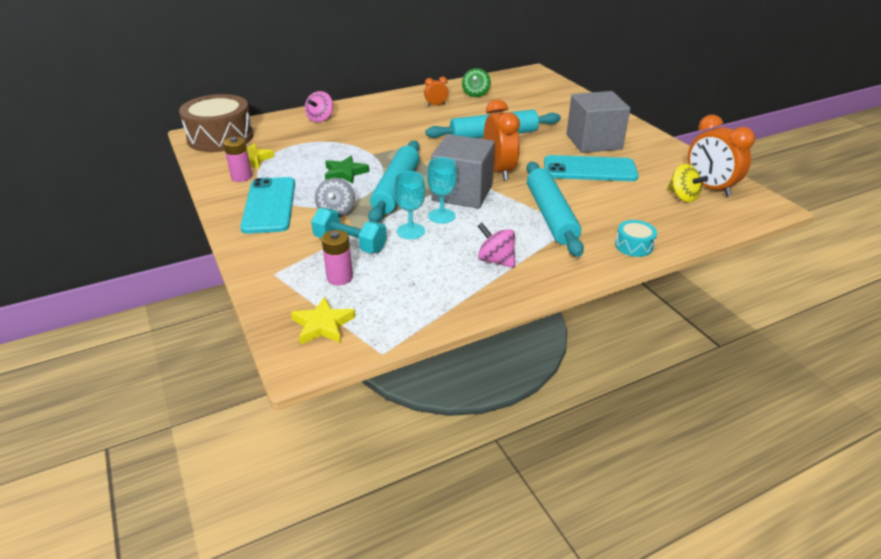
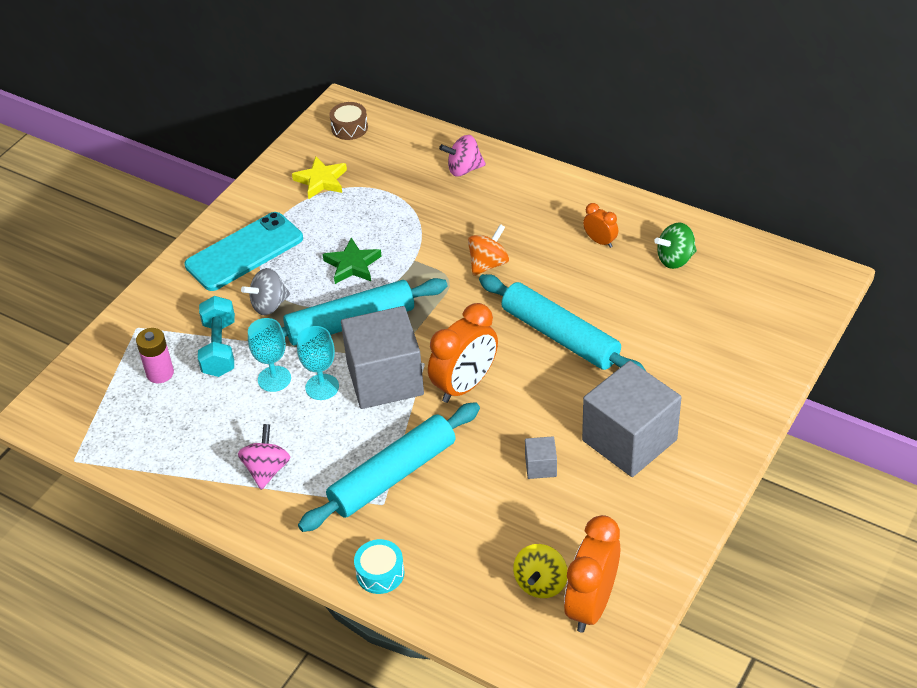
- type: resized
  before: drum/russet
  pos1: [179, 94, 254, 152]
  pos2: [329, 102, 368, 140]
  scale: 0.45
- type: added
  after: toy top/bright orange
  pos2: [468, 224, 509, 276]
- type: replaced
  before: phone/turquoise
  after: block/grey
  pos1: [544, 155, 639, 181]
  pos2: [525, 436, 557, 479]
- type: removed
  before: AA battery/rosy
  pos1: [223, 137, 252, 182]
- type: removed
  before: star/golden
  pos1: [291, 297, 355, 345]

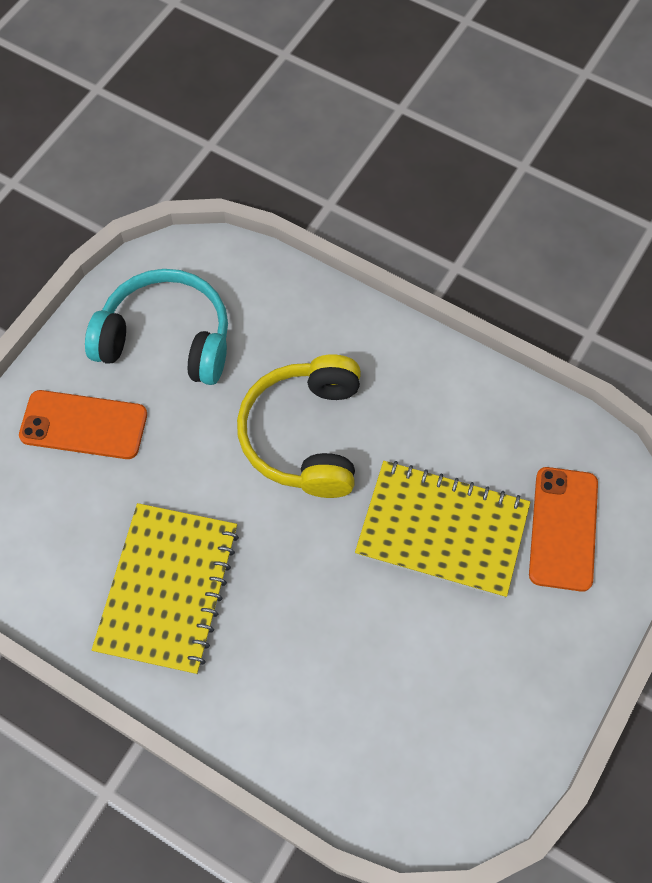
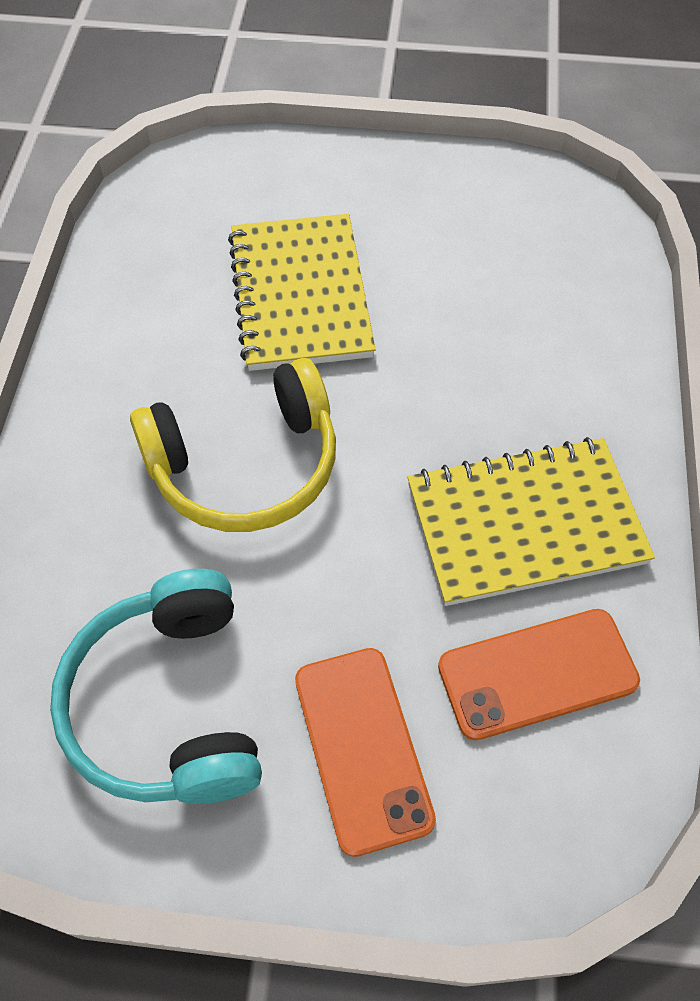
- type: moved
  before: phone/bright orange
  pos1: [529, 467, 598, 592]
  pos2: [438, 609, 640, 741]

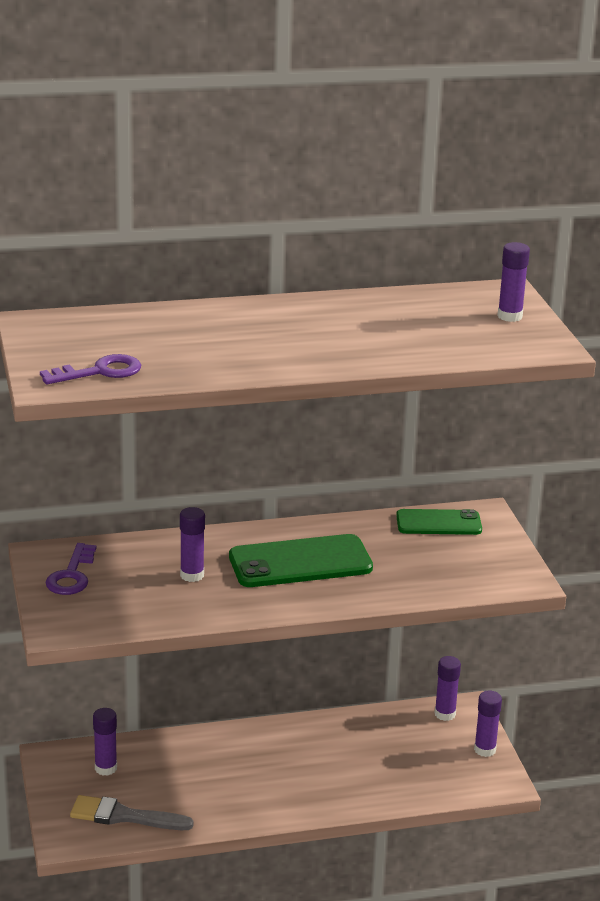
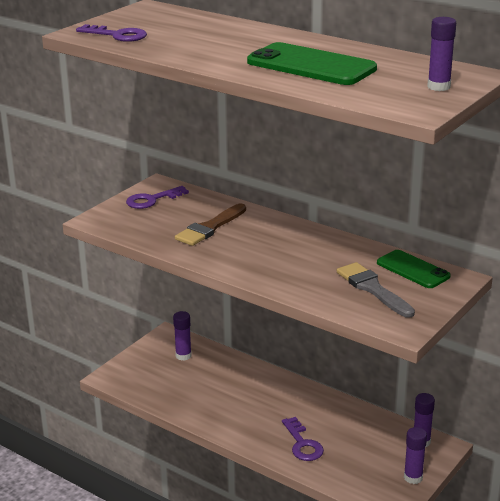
- type: replaced
  before: glue stick/violet
  after: paint brush/russet
  pos1: [180, 507, 205, 582]
  pos2: [175, 204, 246, 246]
- type: moved
  before: phone/green
  pos1: [229, 534, 373, 587]
  pos2: [247, 42, 377, 85]
- type: added
  after: door key/violet
  pos2: [282, 417, 324, 461]
- type: moved
  before: paint brush/grey
  pos1: [70, 795, 194, 830]
  pos2: [337, 262, 415, 318]

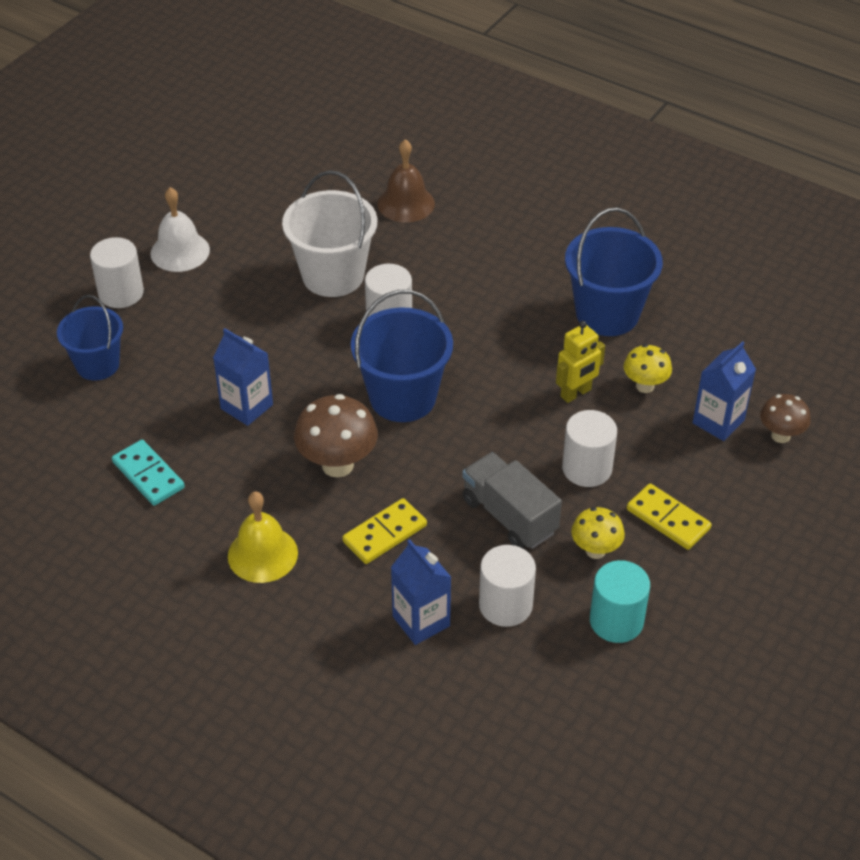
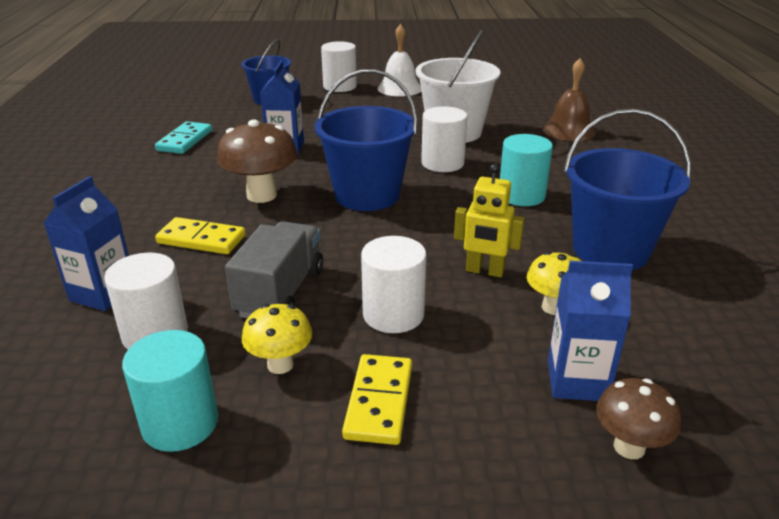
- type: added
  after: cylinder/turquoise
  pos2: [500, 134, 553, 206]
- type: removed
  before: school bell/golden
  pos1: [228, 491, 298, 583]

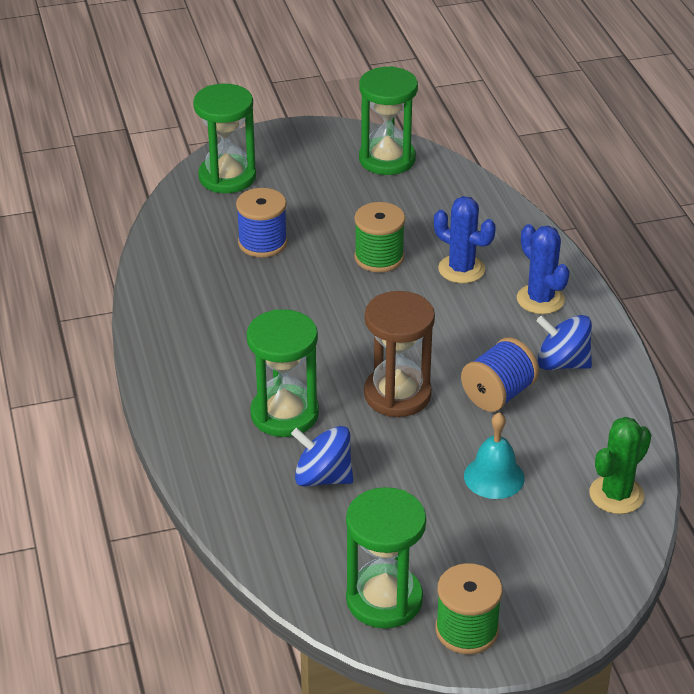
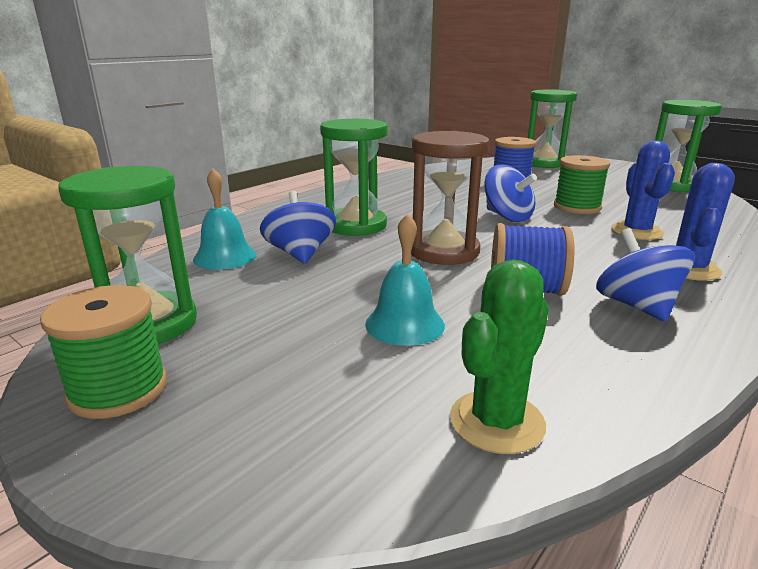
- type: added
  after: school bell/turquoise
  pos2: [193, 168, 256, 270]
- type: turned
  before: cactus/green
  pos1: [589, 417, 651, 514]
  pos2: [450, 260, 549, 454]
  turn: -60
- type: added
  after: toy top/blue
  pos2: [485, 165, 537, 222]

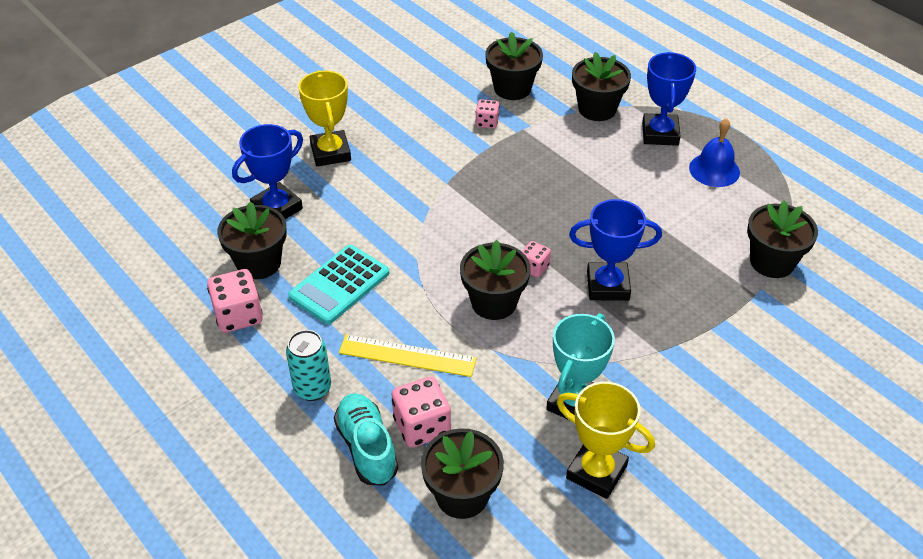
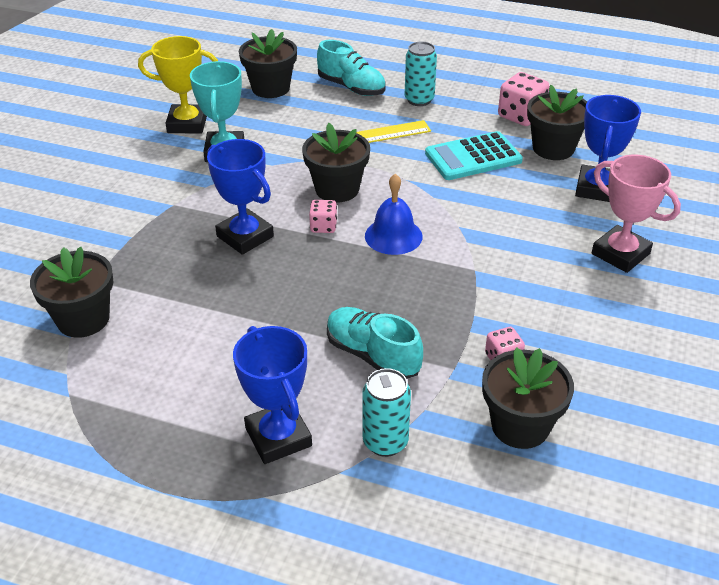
- type: turned
  before: trophy/blue
  pos1: [569, 199, 662, 301]
  pos2: [207, 139, 274, 255]
  turn: 75
- type: added
  after: shoe/turquoise
  pos2: [327, 307, 423, 379]
- type: replaced
  before: flower pot/ebony
  after: tin/turquoise
  pos1: [572, 52, 631, 121]
  pos2: [362, 368, 411, 457]
- type: moved
  before: school bell/blue
  pos1: [689, 118, 740, 187]
  pos2: [365, 174, 423, 255]
- type: turned
  before: pocket calculator/turquoise
  pos1: [288, 245, 389, 324]
  pos2: [425, 131, 523, 180]
  turn: -120
- type: recoloured
  before: trophy/golden
  after: trophy/rosy
  pos1: [298, 70, 351, 167]
  pos2: [592, 155, 681, 273]
- type: removed
  before: game die/rosy
  pos1: [391, 376, 451, 448]

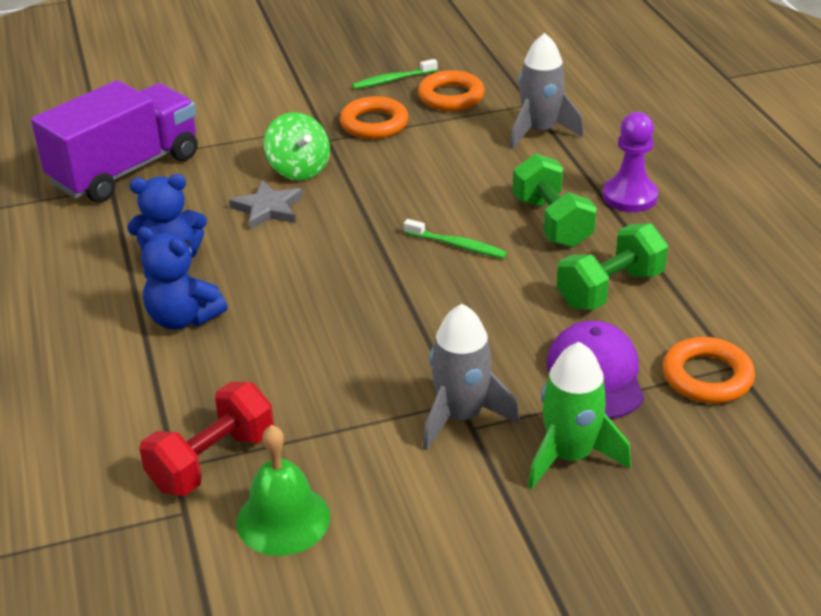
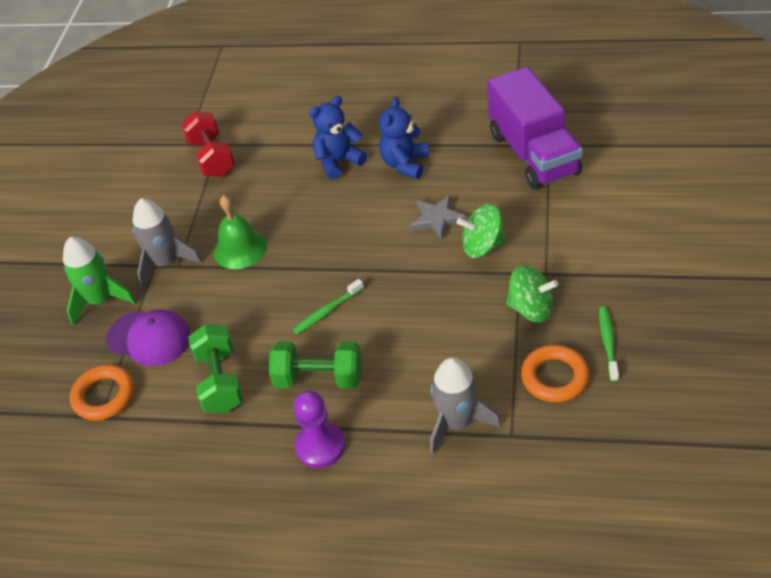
- type: moved
  before: school bell/green
  pos1: [236, 425, 330, 556]
  pos2: [214, 195, 267, 269]
- type: replaced
  before: torus/bright orange
  after: toy top/green
  pos1: [340, 96, 409, 139]
  pos2: [506, 265, 558, 323]

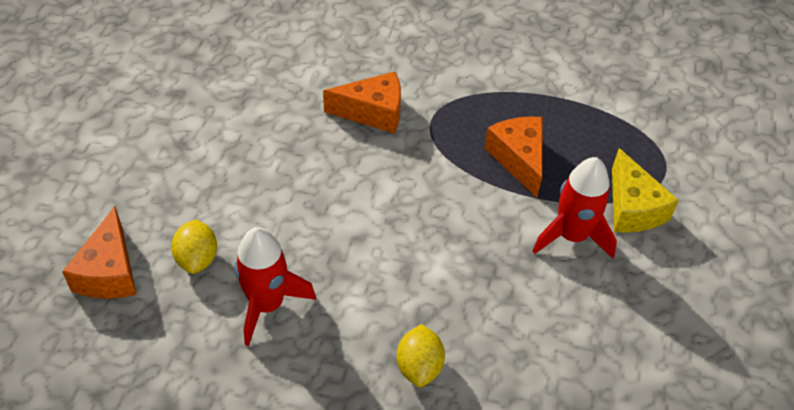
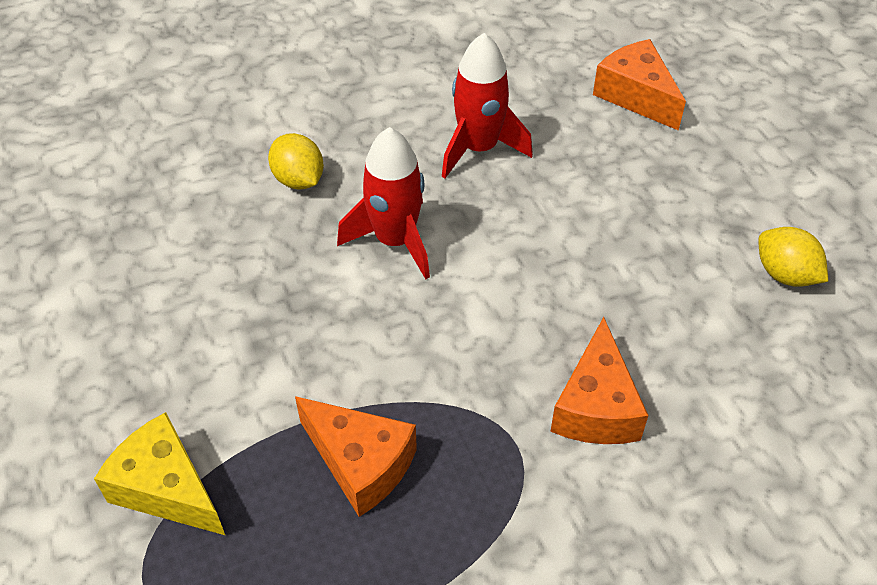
- type: moved
  before: toy rocket/crimson
  pos1: [533, 157, 617, 259]
  pos2: [337, 127, 430, 279]
- type: turned
  before: piece of cheese/bright orange
  pos1: [323, 71, 401, 134]
  pos2: [550, 317, 649, 444]
  turn: -45
- type: moved
  before: toy lemon/golden
  pos1: [171, 219, 217, 274]
  pos2: [758, 227, 828, 287]

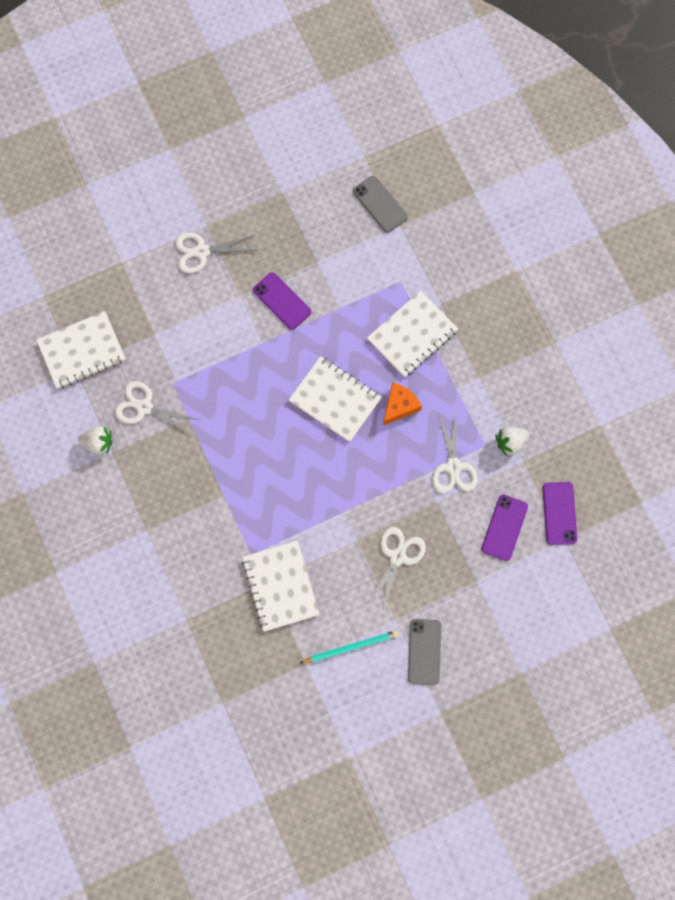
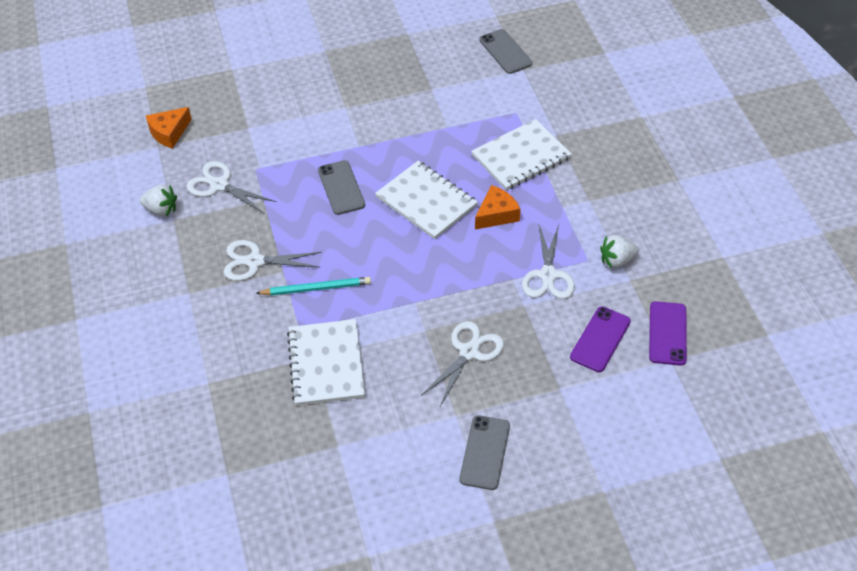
- type: replaced
  before: exercise book/white
  after: piece of cheese/bright orange
  pos1: [37, 311, 126, 389]
  pos2: [146, 107, 192, 149]
- type: moved
  before: shears/white
  pos1: [175, 232, 258, 273]
  pos2: [224, 240, 322, 281]
- type: moved
  before: wooden pencil/turquoise
  pos1: [300, 630, 399, 663]
  pos2: [255, 277, 371, 296]
- type: added
  after: phone/grey
  pos2: [318, 160, 365, 215]
- type: removed
  before: phone/violet
  pos1: [253, 272, 311, 330]

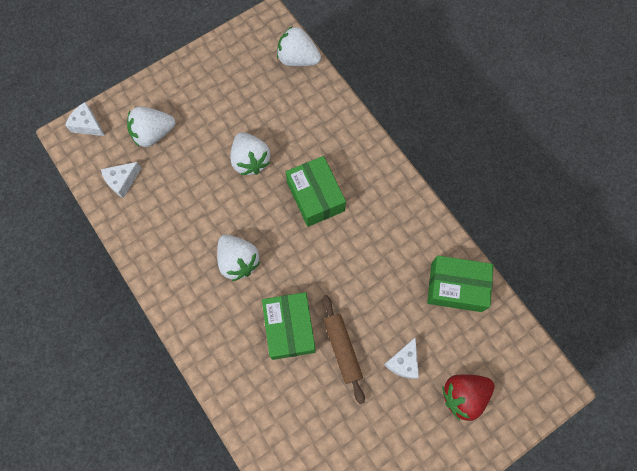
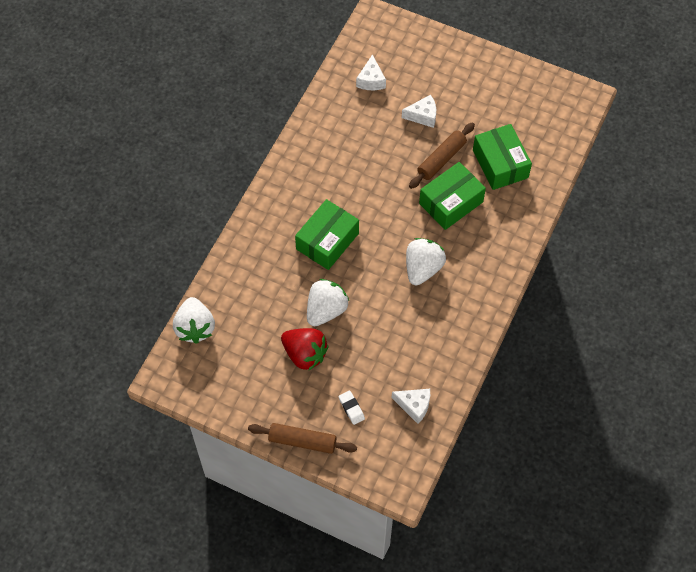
- type: added
  after: dough roller/russet
  pos2: [248, 423, 357, 454]
- type: moved
  before: strawberry/crimson
  pos1: [442, 374, 494, 421]
  pos2: [281, 328, 328, 370]
- type: replaced
  before: strawberry/white
  after: eraser/white
  pos1: [127, 106, 175, 147]
  pos2: [339, 390, 365, 425]
- type: moved
  before: piece of cheese/white
  pos1: [65, 102, 105, 136]
  pos2: [356, 54, 386, 90]
- type: moved
  before: parcel/green
  pos1: [427, 255, 494, 312]
  pos2: [473, 124, 532, 190]

